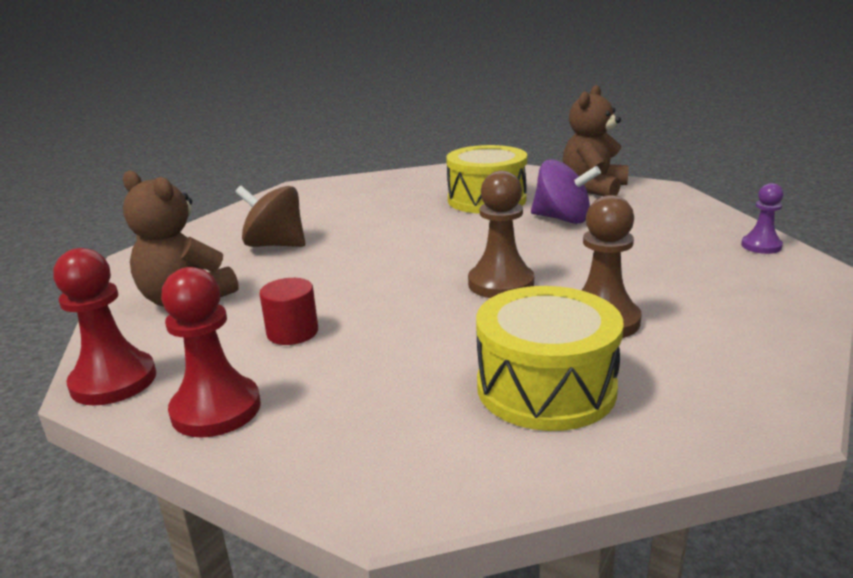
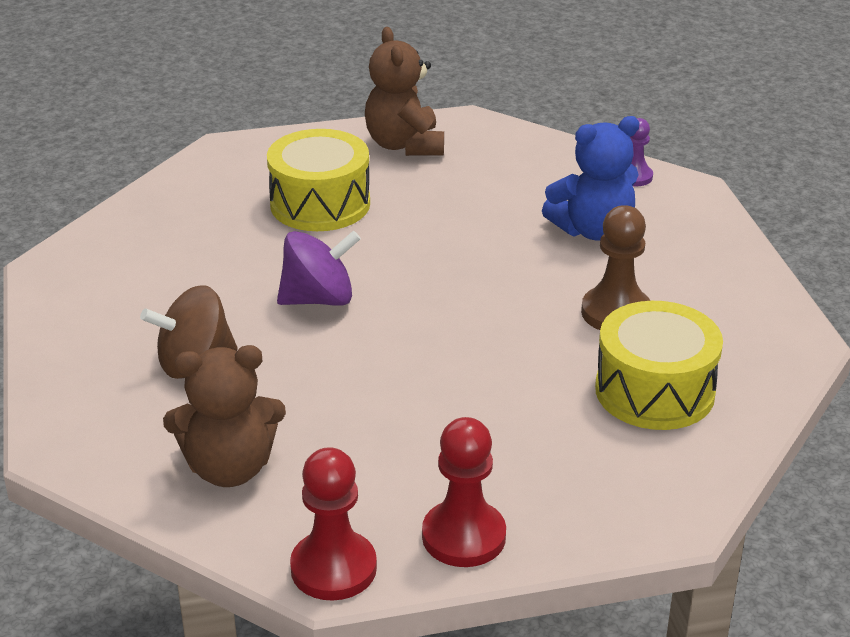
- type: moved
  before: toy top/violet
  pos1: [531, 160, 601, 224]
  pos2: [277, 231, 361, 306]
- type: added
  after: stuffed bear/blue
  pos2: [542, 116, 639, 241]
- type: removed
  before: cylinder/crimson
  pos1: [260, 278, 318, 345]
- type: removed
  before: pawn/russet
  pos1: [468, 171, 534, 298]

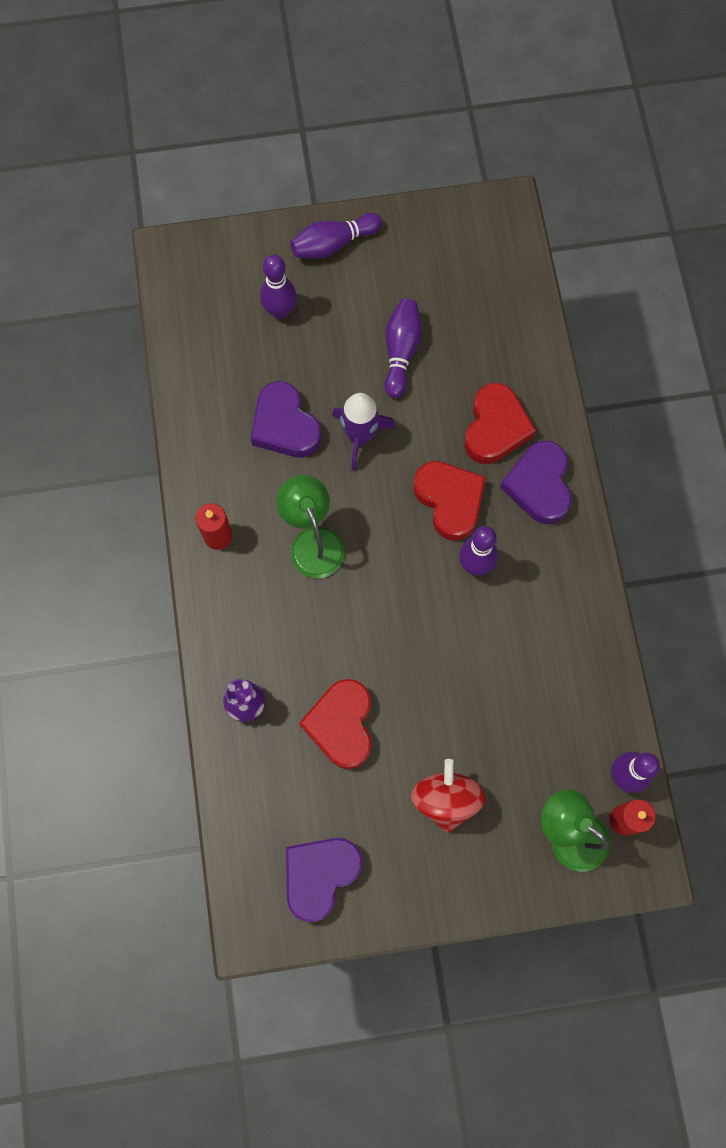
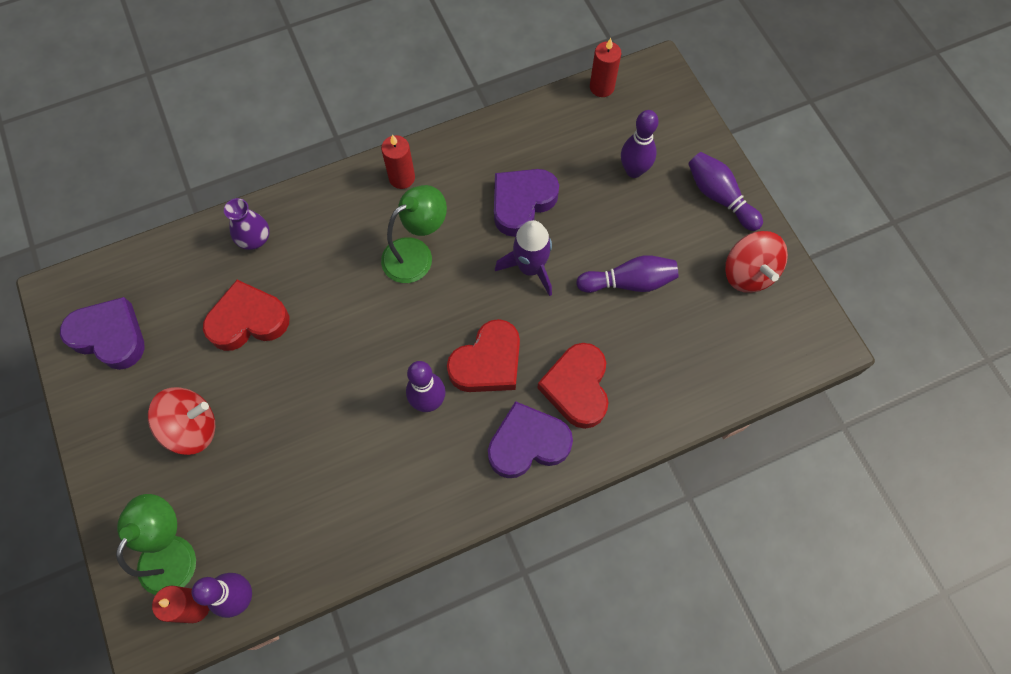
- type: turned
  before: love heart/crimson
  pos1: [465, 383, 536, 464]
  pos2: [537, 343, 609, 429]
  turn: 90
- type: added
  after: candle/crimson
  pos2: [590, 38, 622, 97]
- type: added
  after: toy top/crimson
  pos2: [725, 231, 788, 293]

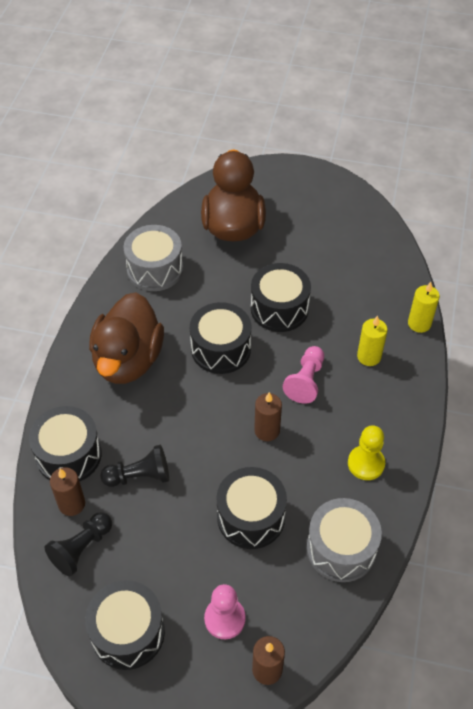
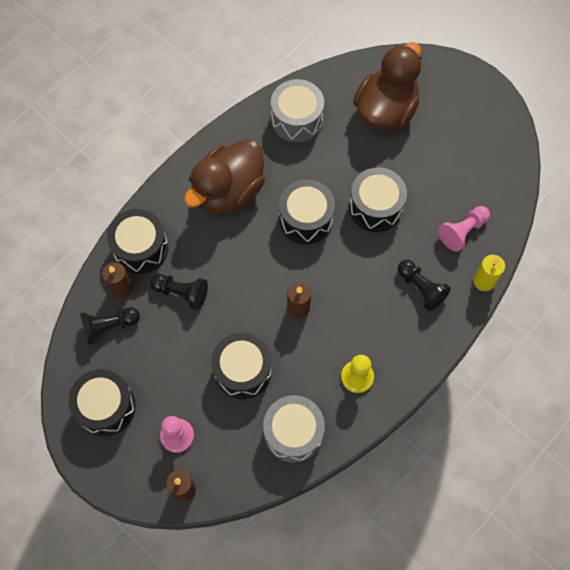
- type: replaced
  before: candle/golden
  after: pawn/ebony
  pos1: [357, 316, 388, 366]
  pos2: [397, 260, 451, 311]
- type: moved
  before: pawn/rosy
  pos1: [283, 346, 324, 404]
  pos2: [438, 206, 490, 252]

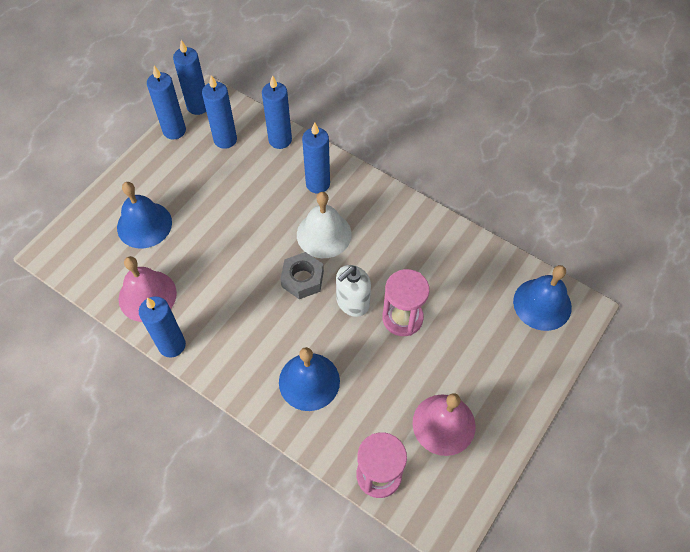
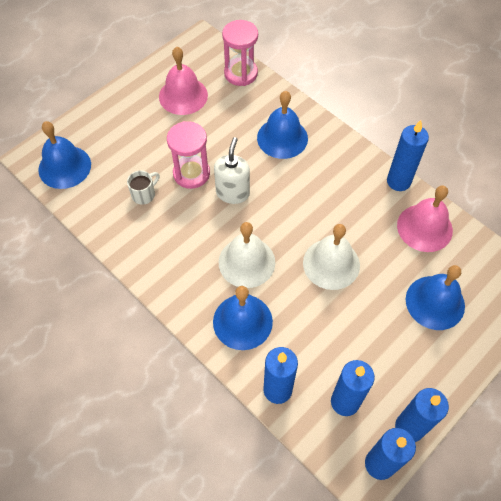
- type: added
  after: coffee mug/white
  pos2: [127, 171, 160, 205]
- type: replaced
  before: candle/blue
  after: school bell/blue
  pos1: [302, 122, 330, 193]
  pos2: [213, 286, 273, 350]
- type: turned
  before: pump bottle/white
  pos1: [336, 265, 371, 317]
  pos2: [214, 137, 250, 204]
  turn: -45
- type: added
  after: school bell/white
  pos2: [303, 224, 360, 290]
- type: removed
  before: hexagon nut/grey
  pos1: [281, 252, 324, 299]

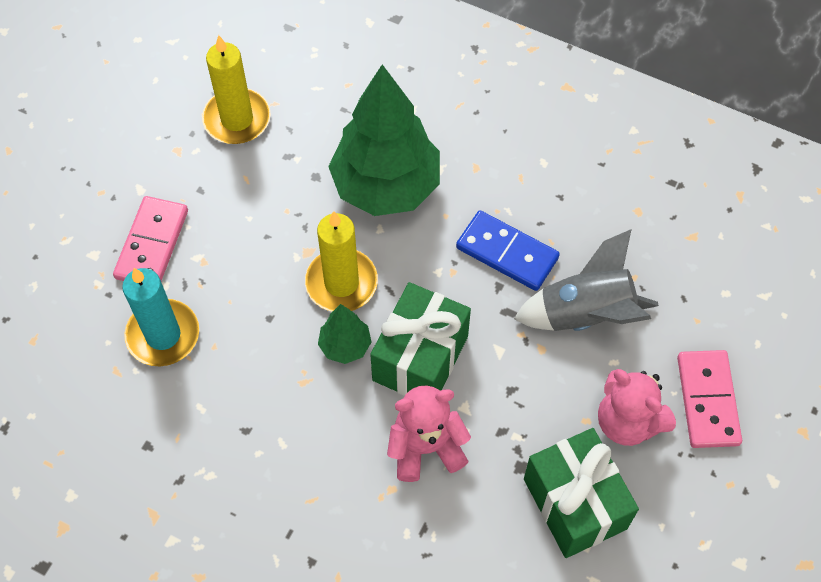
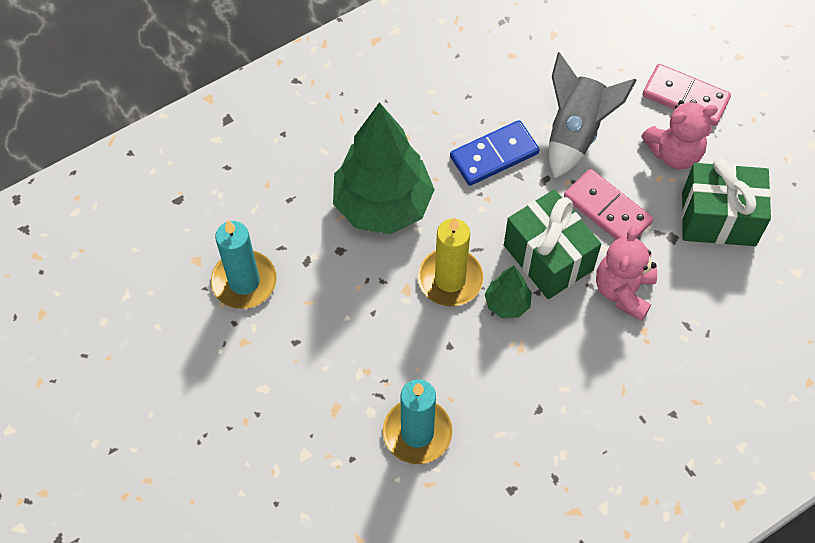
- type: recoloured
  before: candle/golden
  after: candle/turquoise
  pos1: [202, 35, 271, 144]
  pos2: [211, 220, 277, 309]
- type: moved
  before: domino tile/rosy
  pos1: [113, 196, 188, 281]
  pos2: [564, 169, 653, 240]

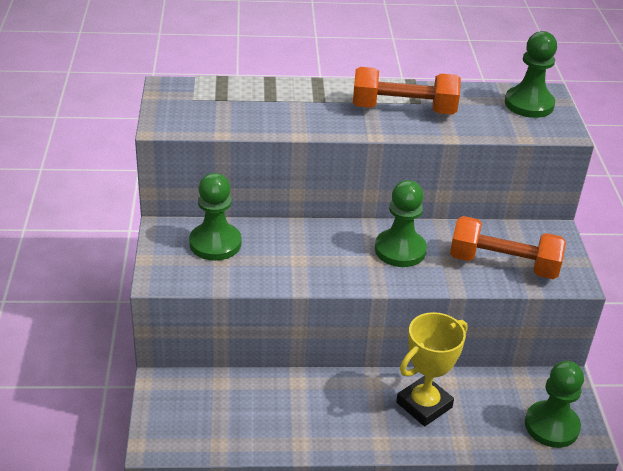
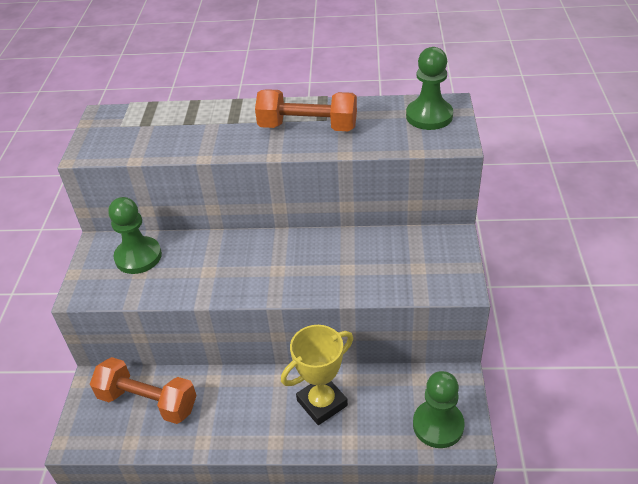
- type: moved
  before: hand weight/bright orange
  pos1: [450, 216, 566, 279]
  pos2: [90, 357, 197, 424]
- type: removed
  before: pawn/green
  pos1: [375, 180, 427, 267]

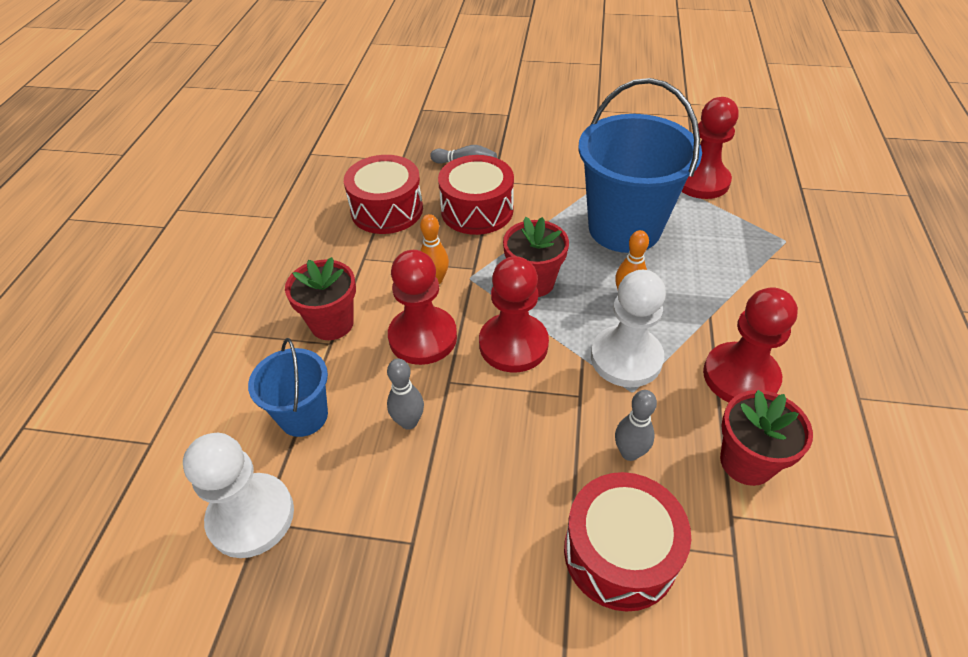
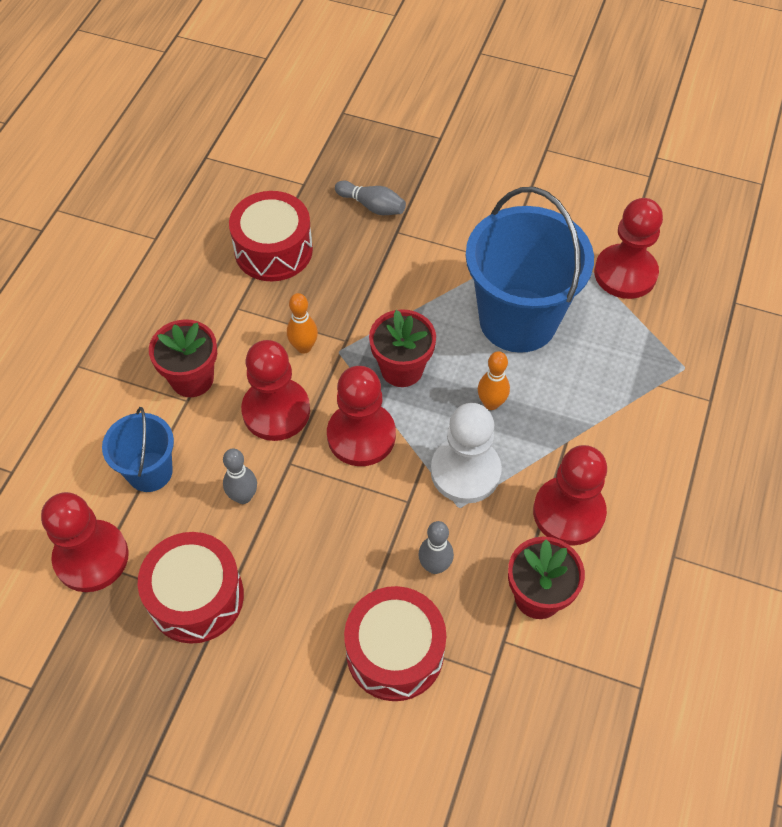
- type: recoloured
  before: pawn/white
  after: pawn/crimson
  pos1: [183, 433, 294, 558]
  pos2: [41, 492, 129, 592]
- type: moved
  before: drum/crimson
  pos1: [438, 155, 514, 235]
  pos2: [138, 532, 244, 644]

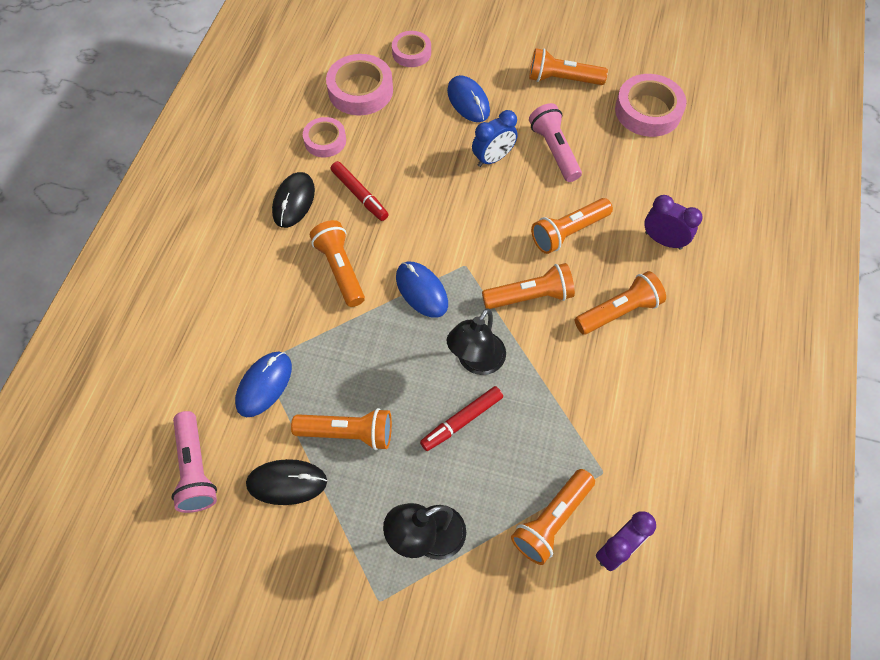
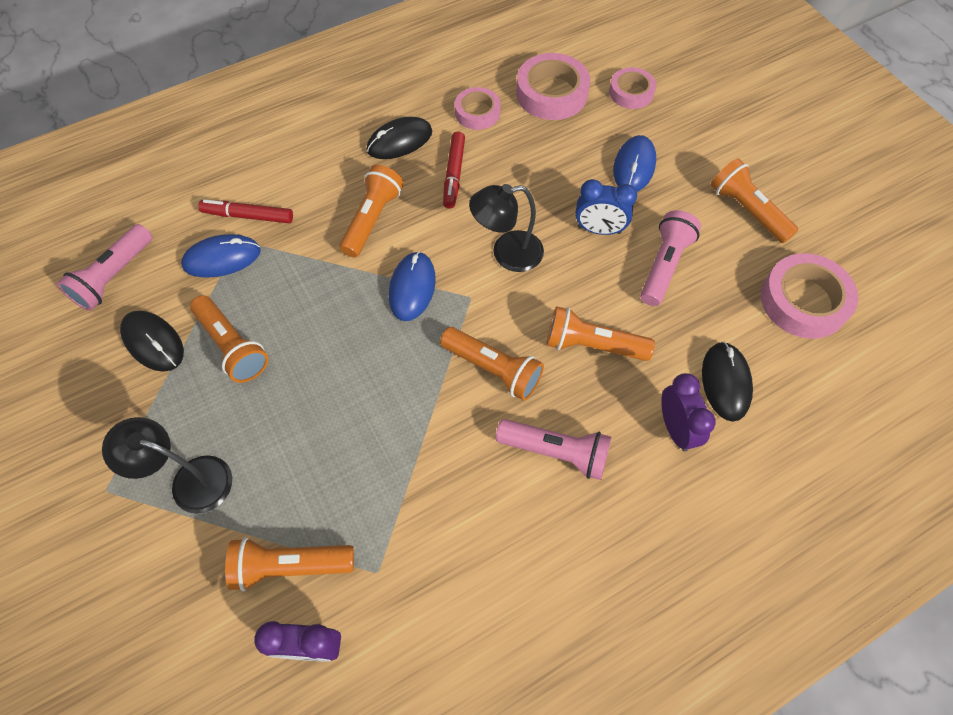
- type: moved
  before: marker pen/crimson
  pos1: [420, 386, 503, 451]
  pos2: [198, 199, 293, 223]
- type: moved
  before: lamp/ebony
  pos1: [447, 308, 506, 375]
  pos2: [469, 184, 544, 272]
- type: recoloured
  before: pocket torch/bright orange
  after: pocket torch/rosy
  pos1: [575, 271, 666, 335]
  pos2: [496, 419, 611, 480]
- type: added
  after: computer mouse/ebony
  pos2: [702, 342, 753, 422]

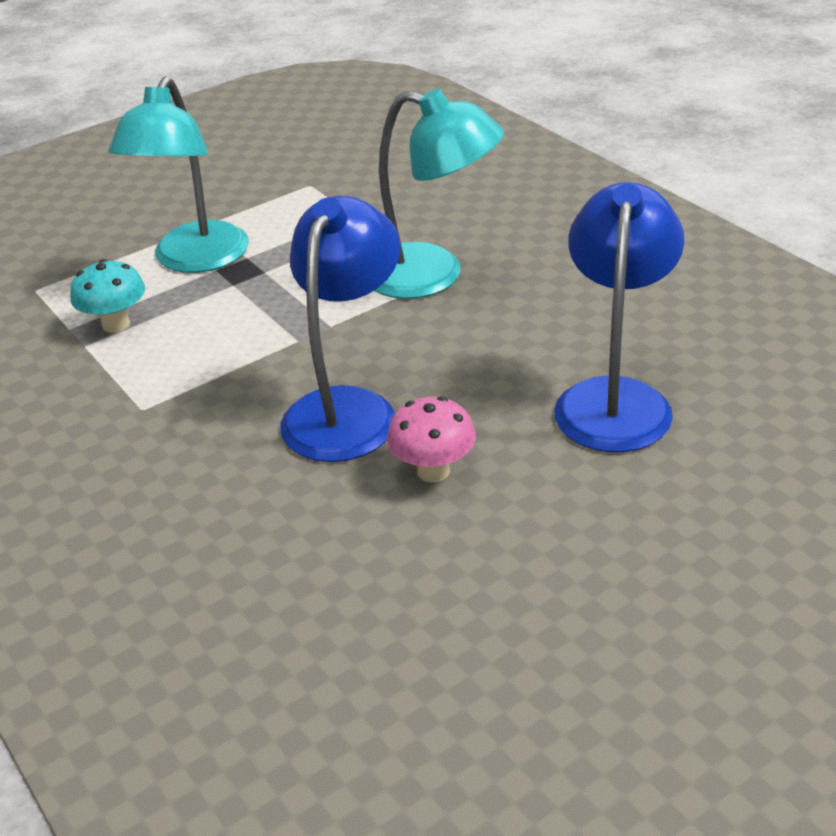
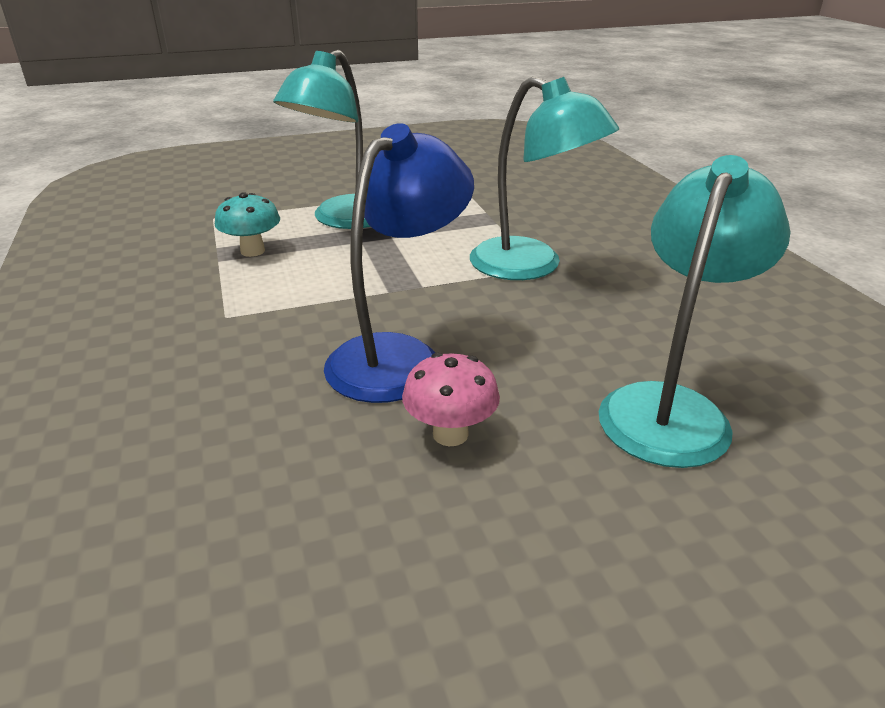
- type: recoloured
  before: lamp/blue
  after: lamp/turquoise
  pos1: [554, 182, 684, 452]
  pos2: [599, 155, 791, 468]

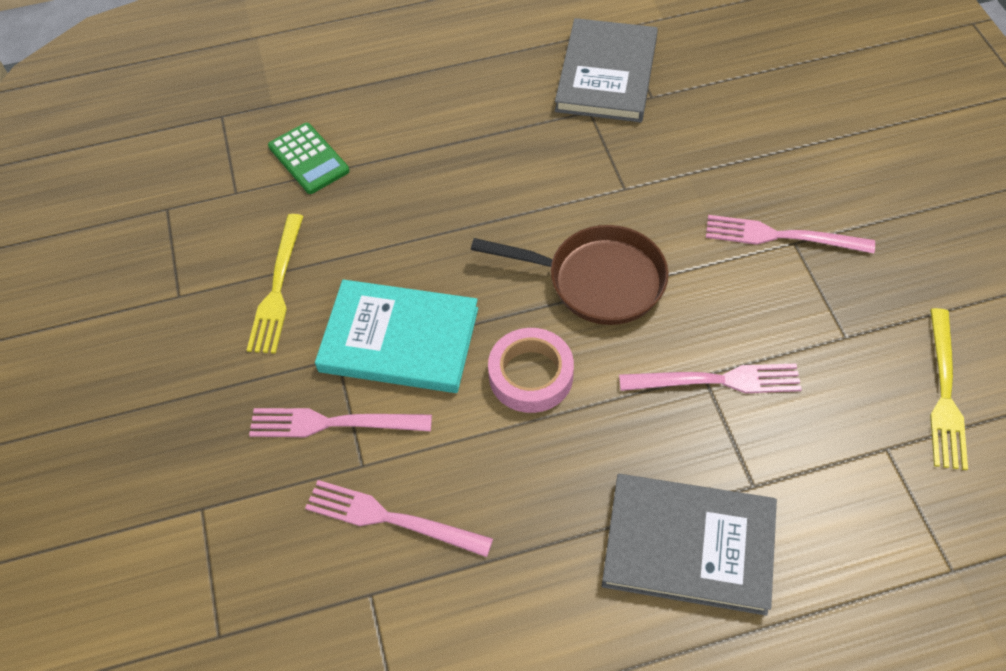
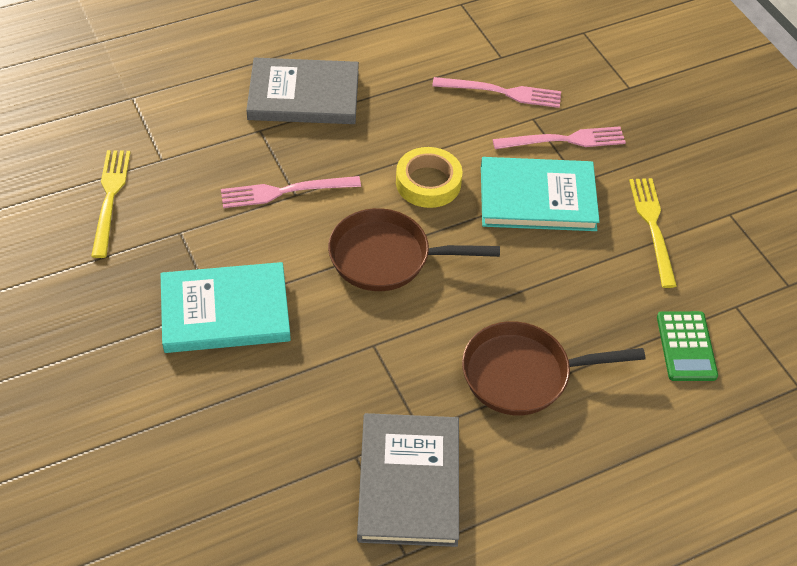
- type: replaced
  before: dinner fork/rosy
  after: hardback/turquoise
  pos1: [706, 215, 875, 253]
  pos2: [161, 262, 291, 353]
- type: recoloured
  before: tape/rosy
  after: tape/golden
  pos1: [488, 328, 574, 413]
  pos2: [396, 147, 463, 208]
- type: added
  after: frying pan/russet
  pos2: [462, 321, 645, 415]
- type: turned
  before: pocket calculator/green
  pos1: [268, 123, 350, 194]
  pos2: [657, 311, 718, 381]
  turn: -135

